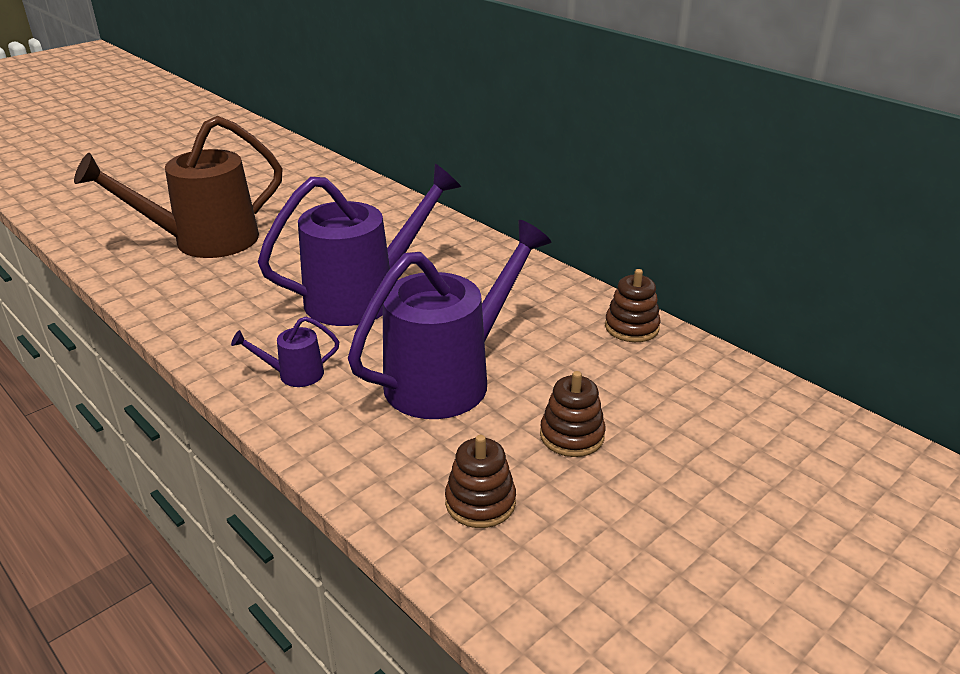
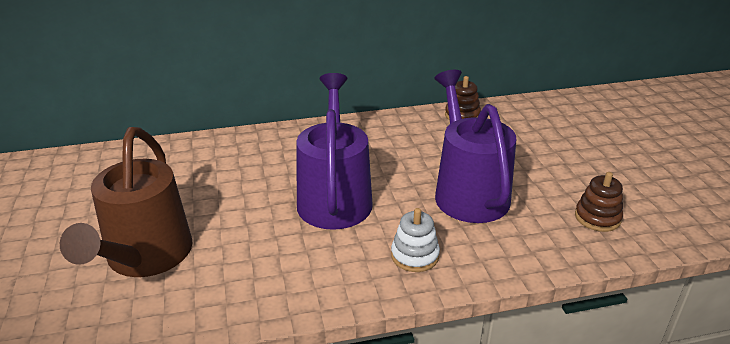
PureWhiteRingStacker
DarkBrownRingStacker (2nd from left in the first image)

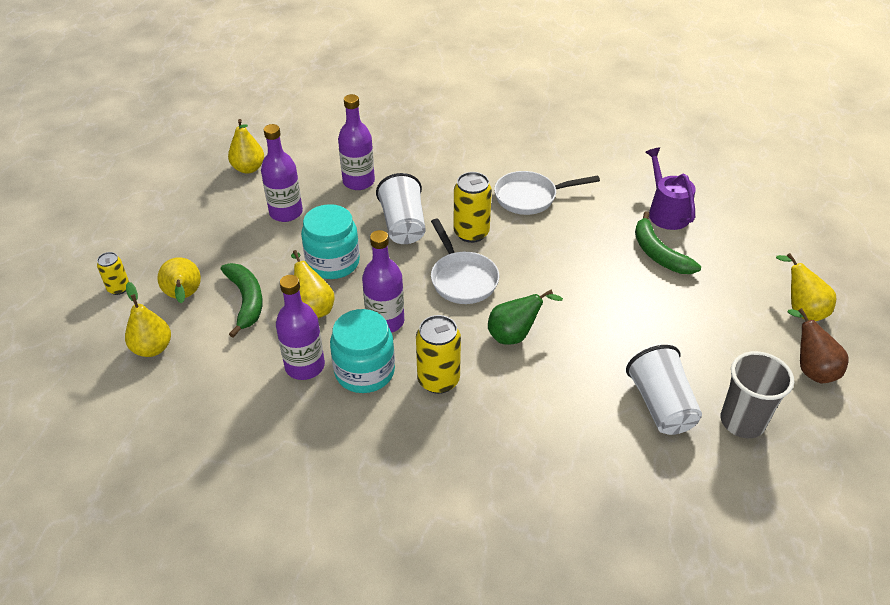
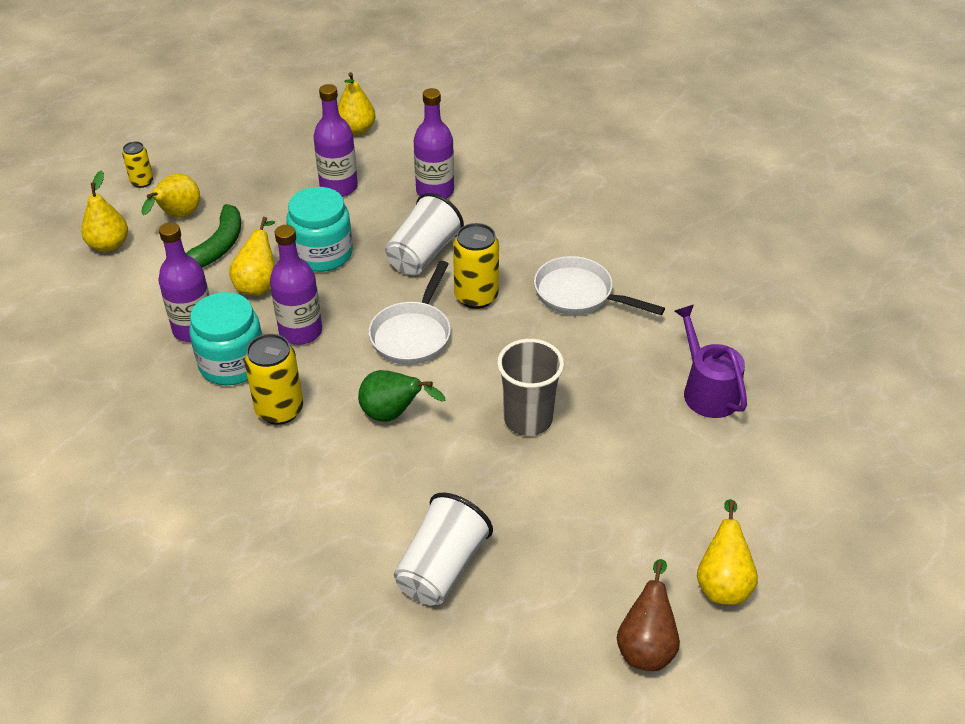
EmeraldBananaFruit (2nd from left in the first image)
PurpleWateringPot
GrayBeaker

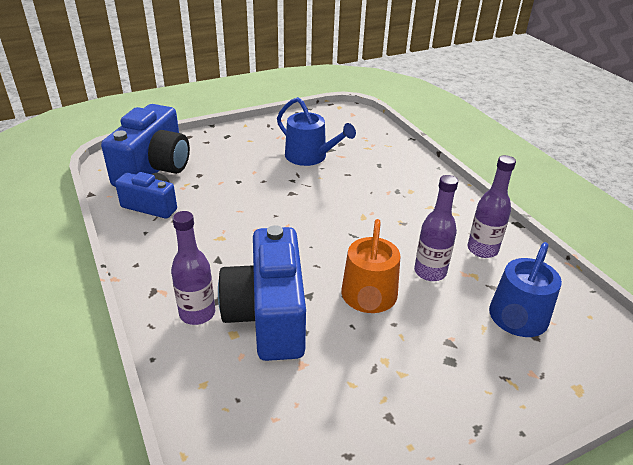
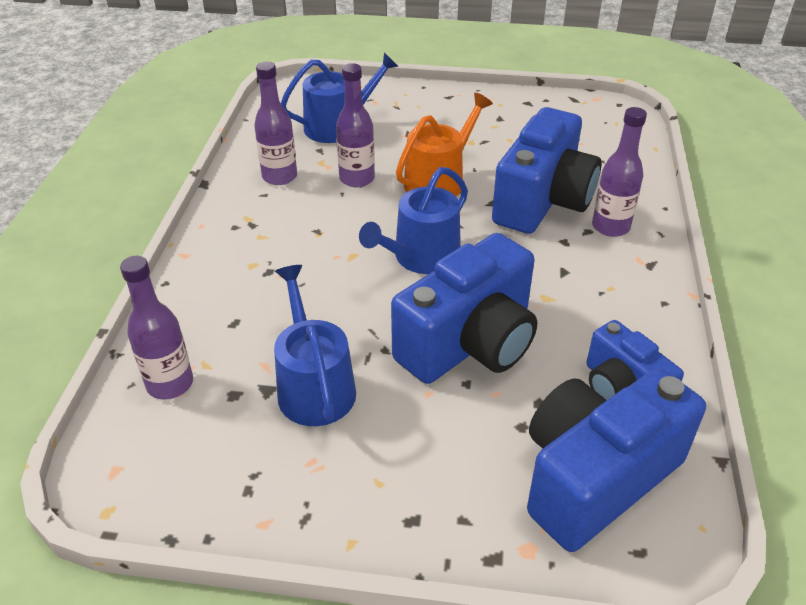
PurpleDrinkBottle (1st from left)
RoyalBlueWateringPot (3rd from left)
RoyalBlueCamera (1st from left)

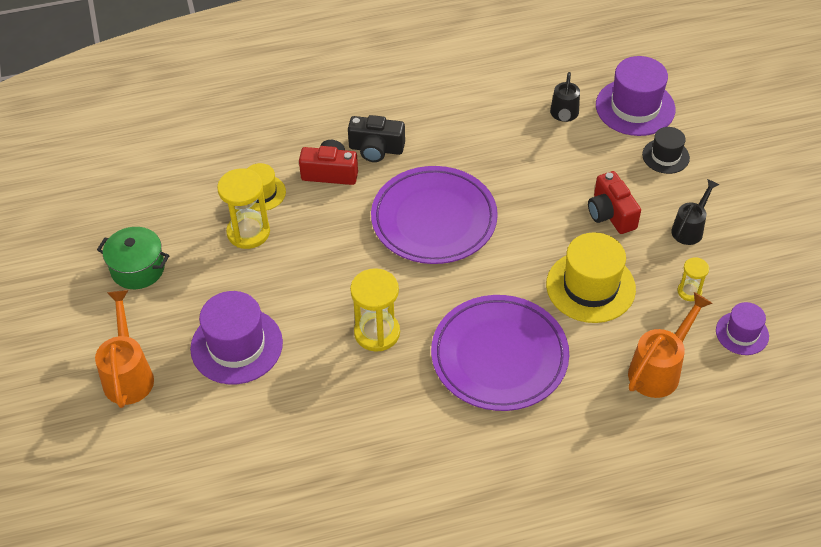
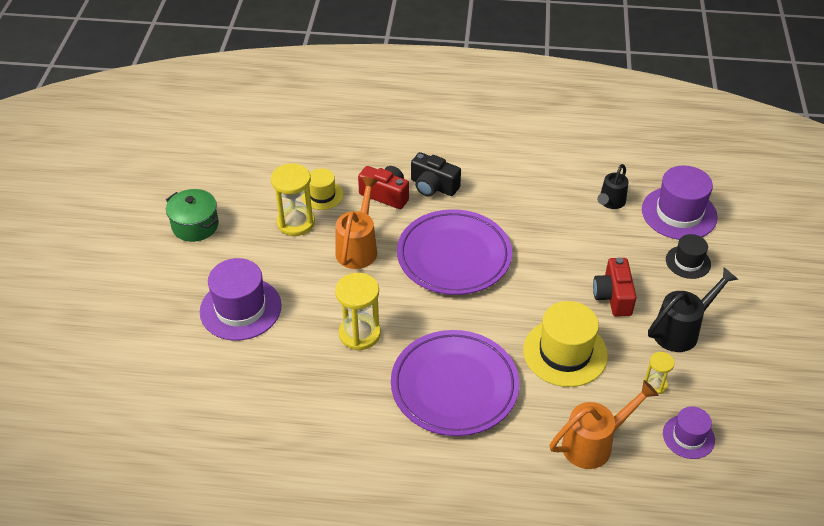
BrightOrangeWateringPot (1st from left)
EbonyWateringPot (2nd from left)

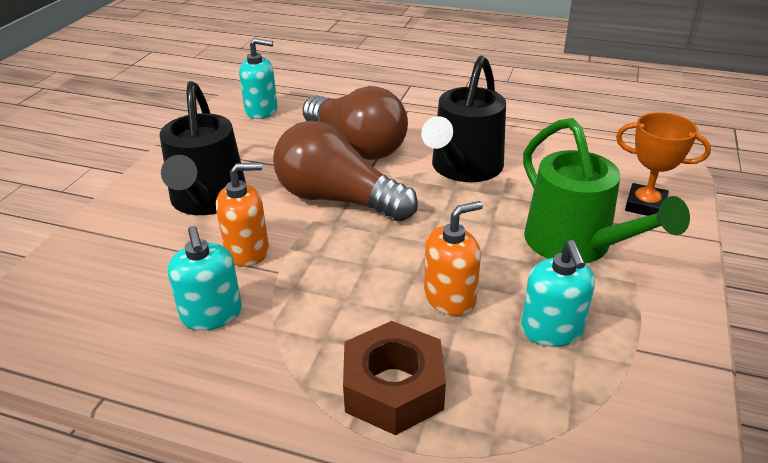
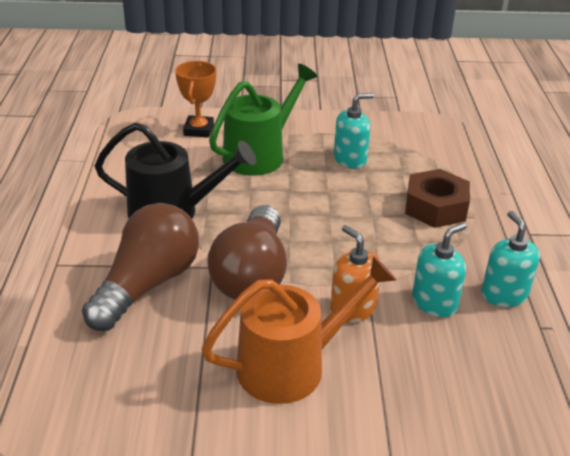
BrightOrangeWateringPot
TurquoiseSoapDispenser (3rd from left)
BrightOrangeSoapDispenser (2nd from left in the first image)

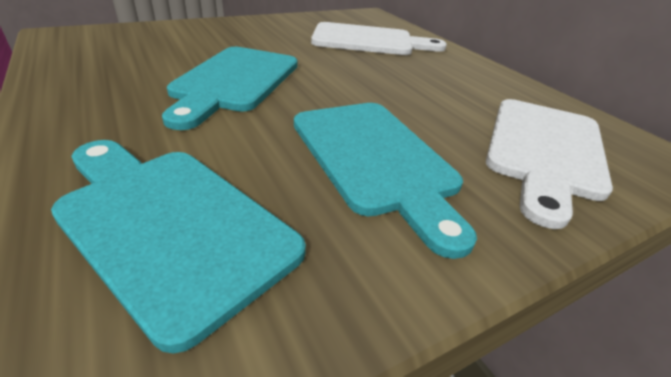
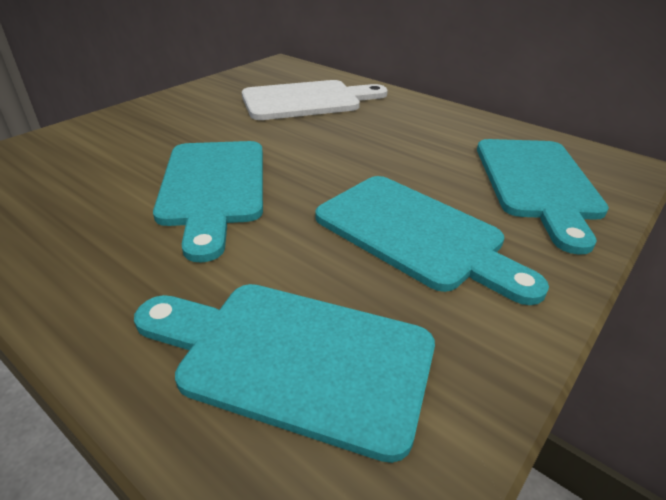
TurquoiseBreadBoard (4th from left)

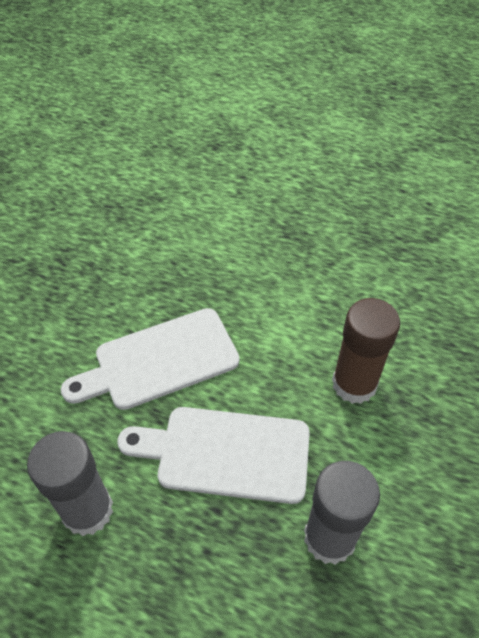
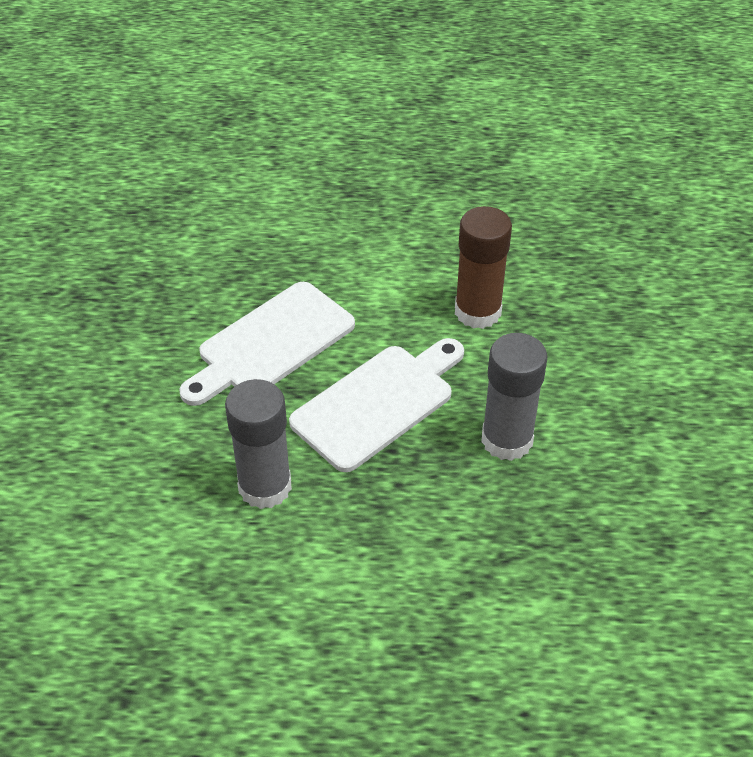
PureWhiteBreadBoard (2nd from left)

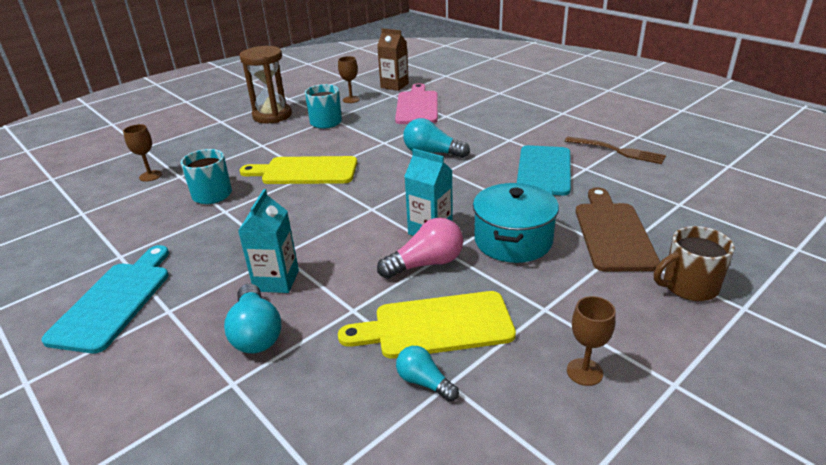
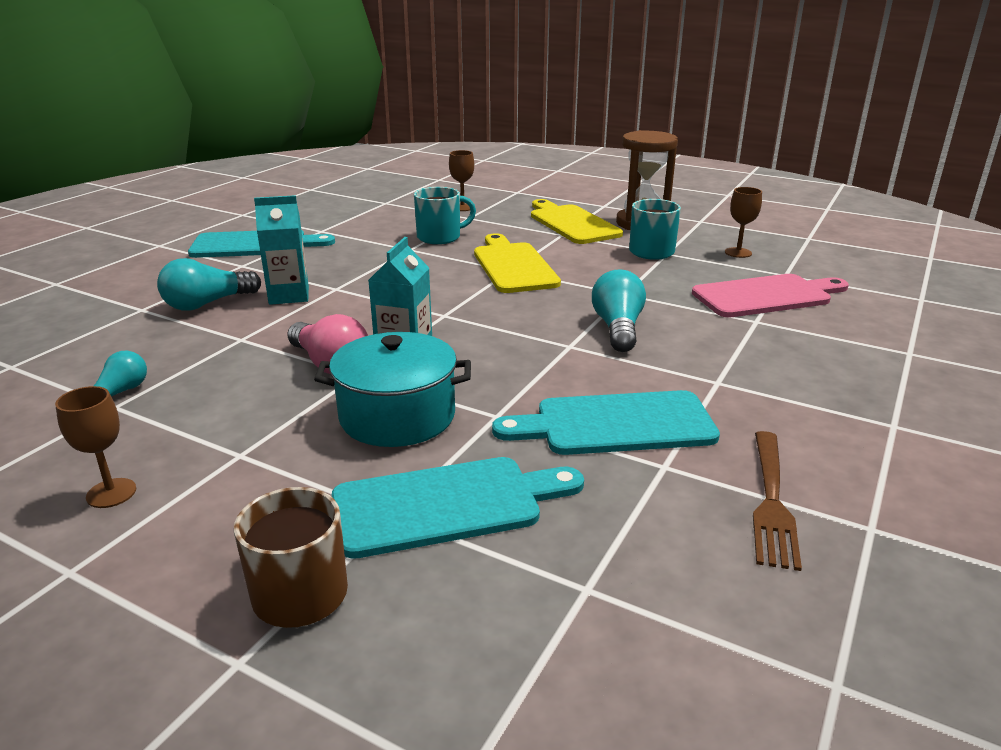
YellowBreadBoard (2nd from left)
DarkBrownJuiceCarton
TurquoiseBreadBoard (2nd from left)

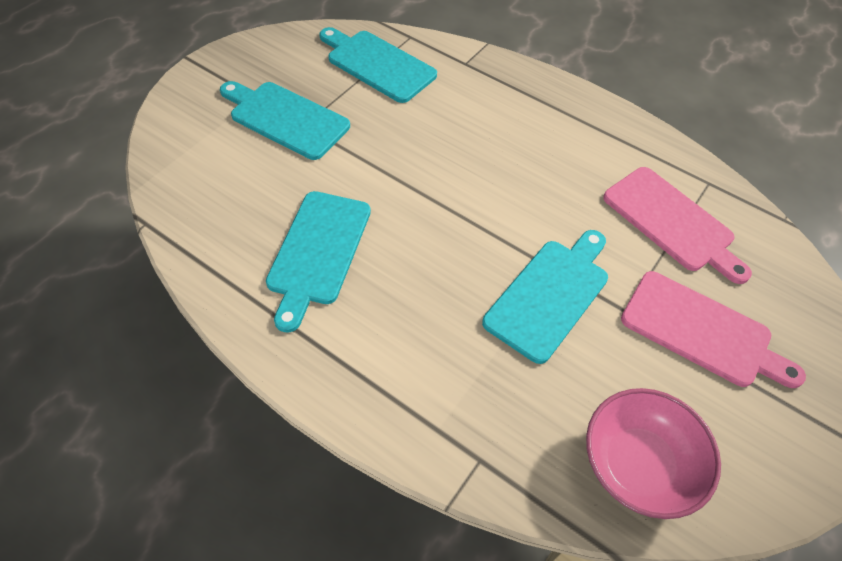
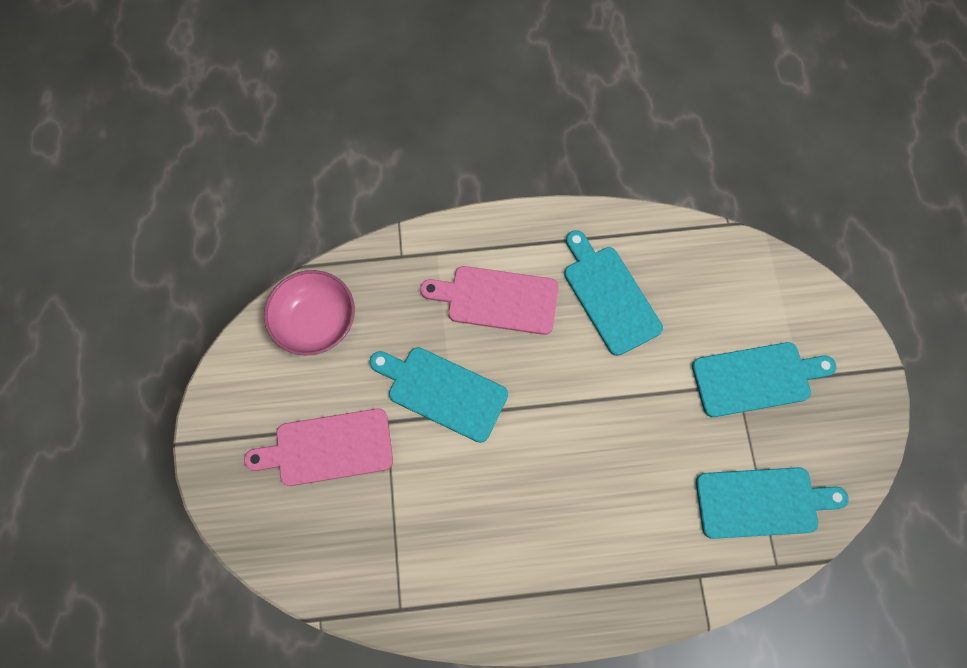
TurquoiseBreadBoard (1st from left)
PinkBreadBoard (2nd from left)

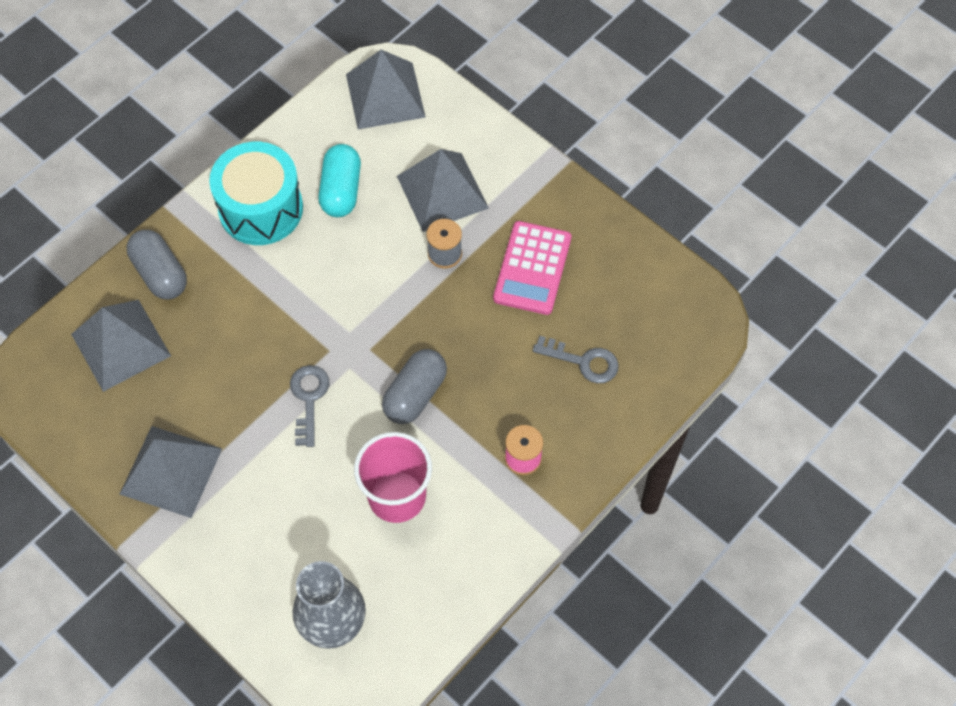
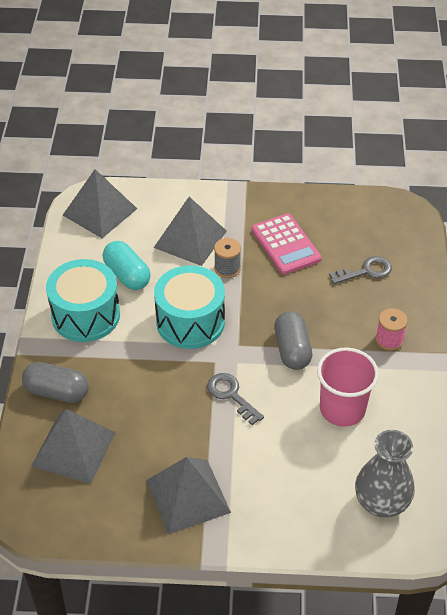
TurquoiseToyDrum (2nd from left)

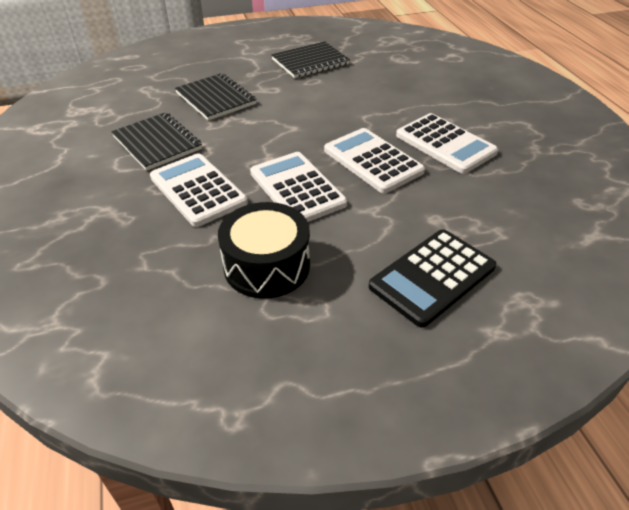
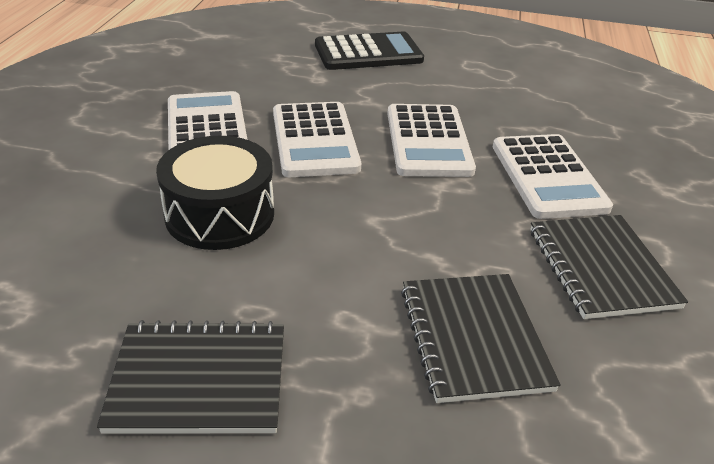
EbonyToyDrum

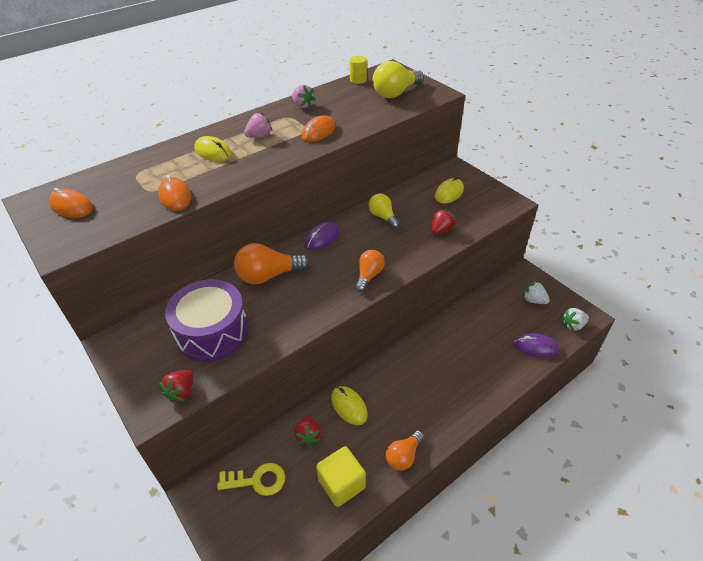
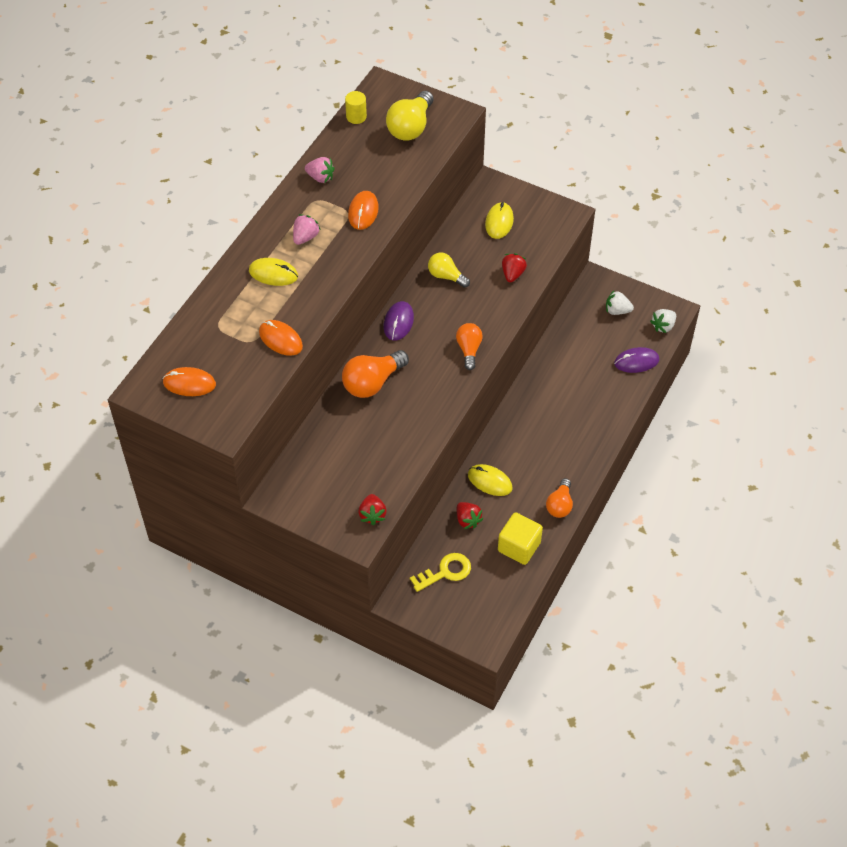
PurpleToyDrum

